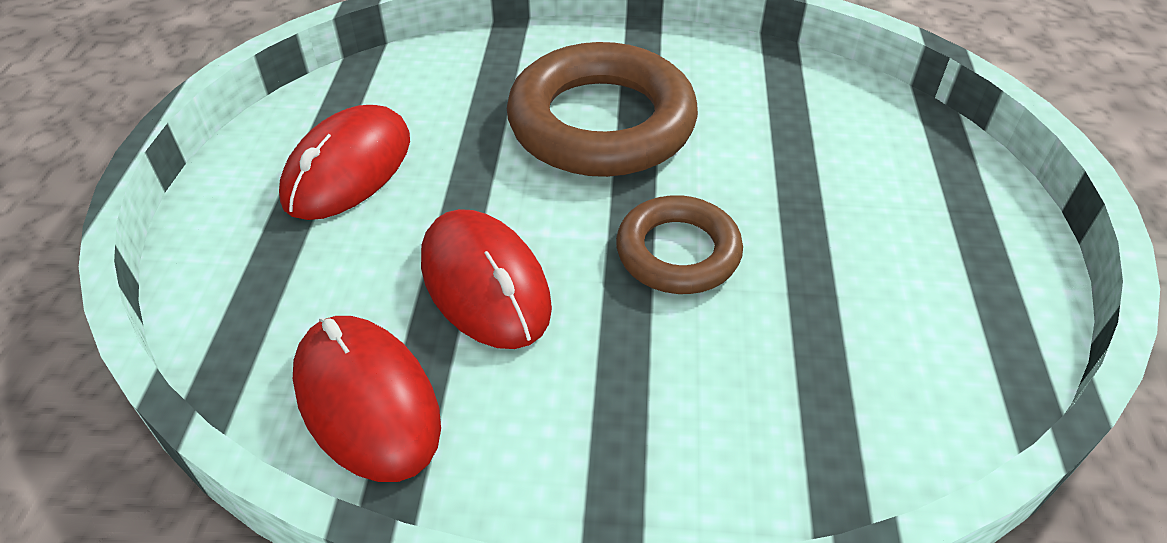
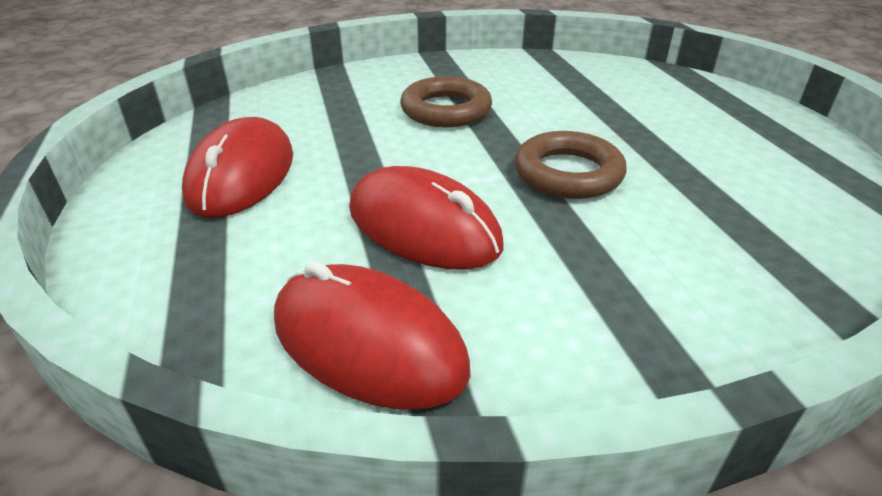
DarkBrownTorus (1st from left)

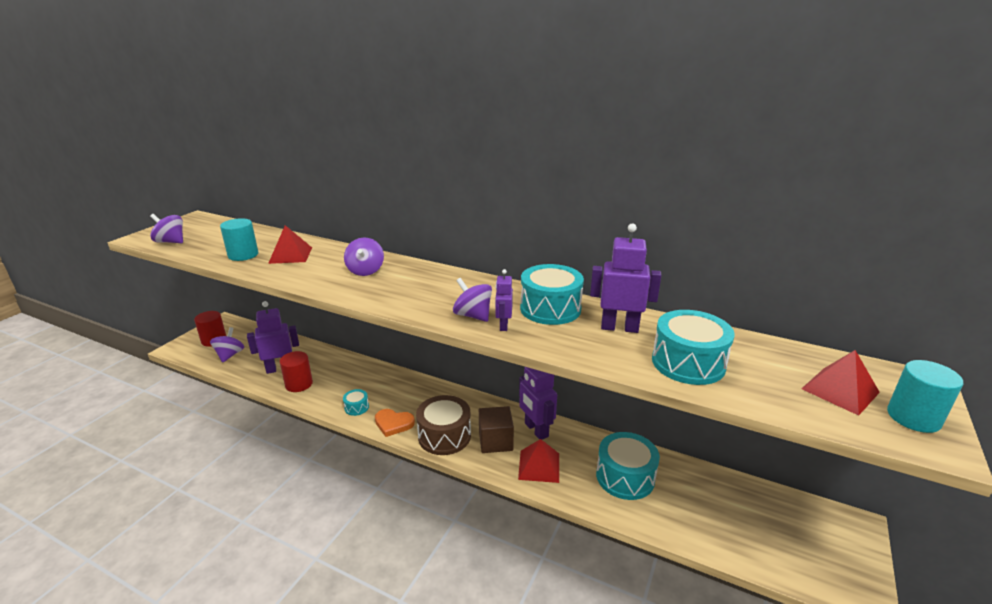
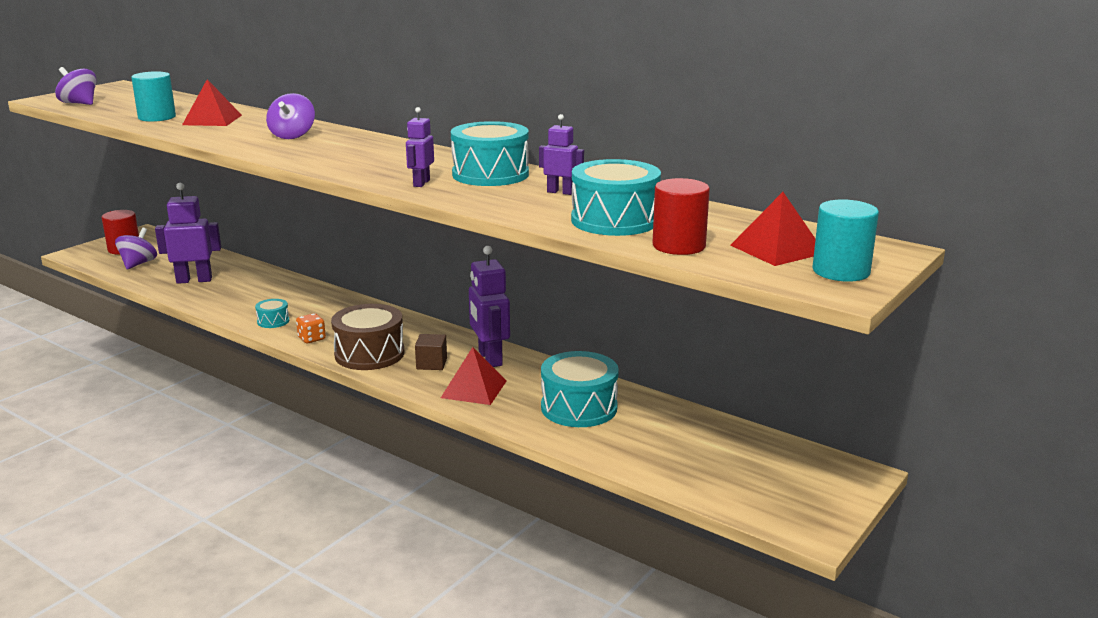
RedCylinderShape (2nd from left)
BrightOrangeDie
PurpleToyTop (4th from left in the first image)
DarkBrownCube
PurpleRobotFigure (4th from left)

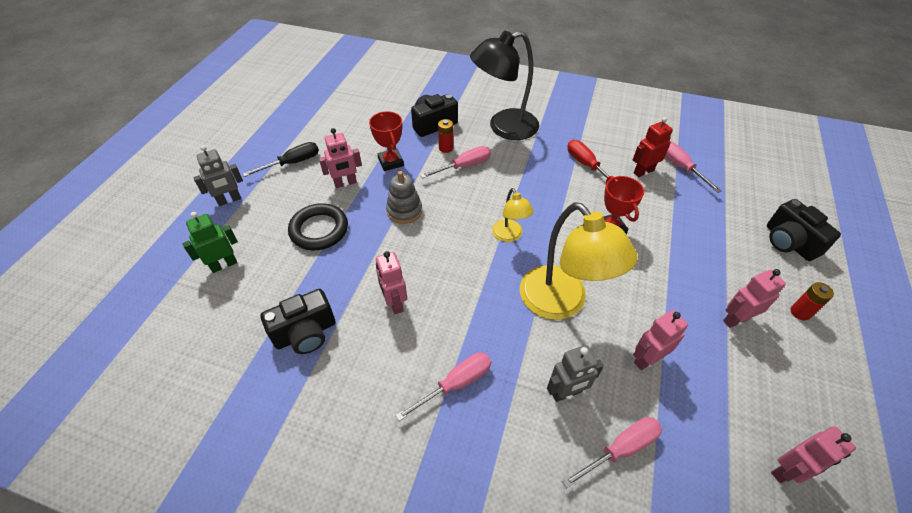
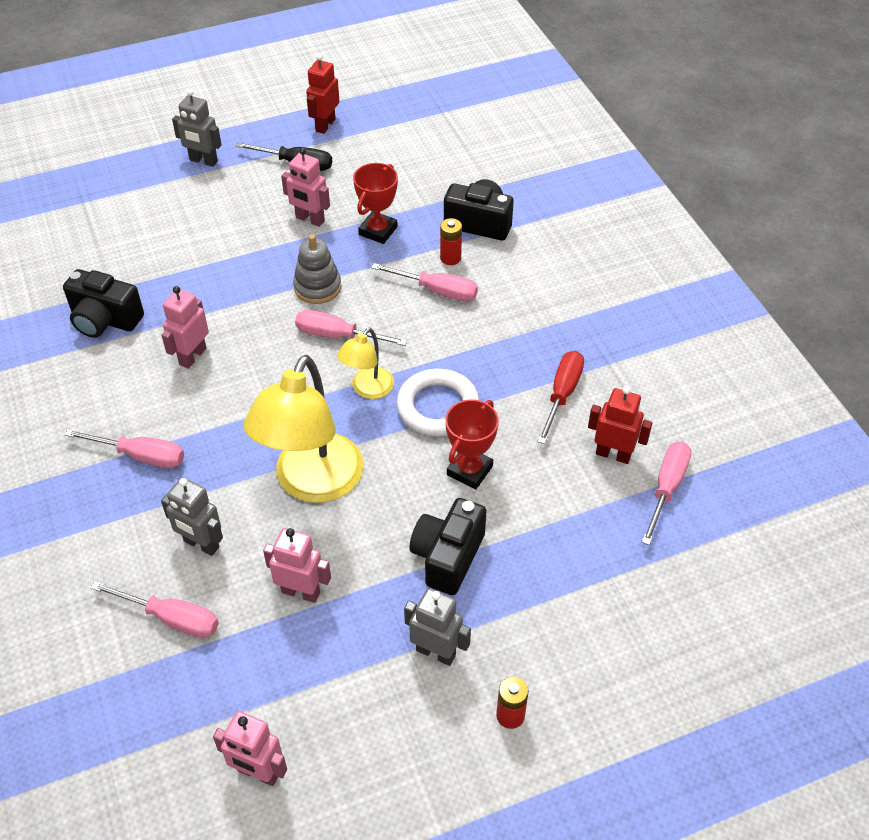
EmeraldRobotFigure
EbonyTorus
EbonyReadingLamp
GrayRobotFigure (3rd from left)
EbonyCamera (2nd from left)
PinkScrewdriver (3rd from left)
RedRobotFigure (1st from left)
PureWhiteTorus

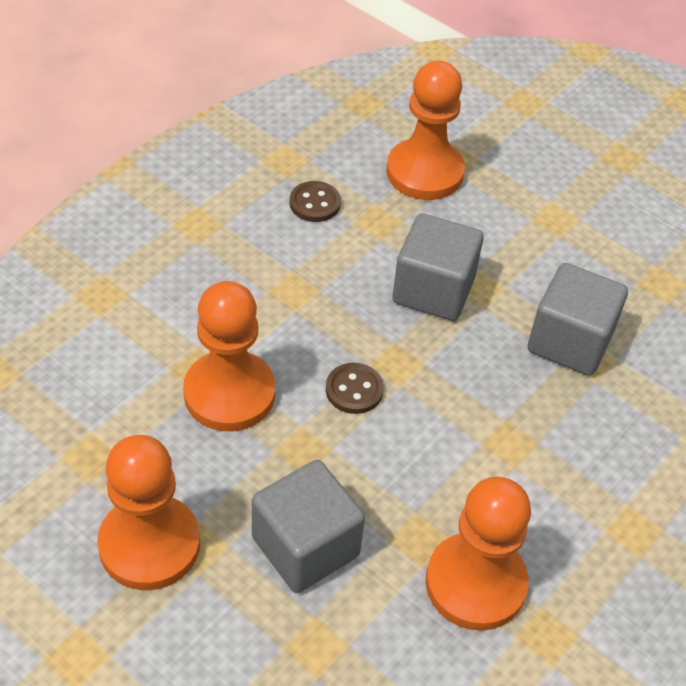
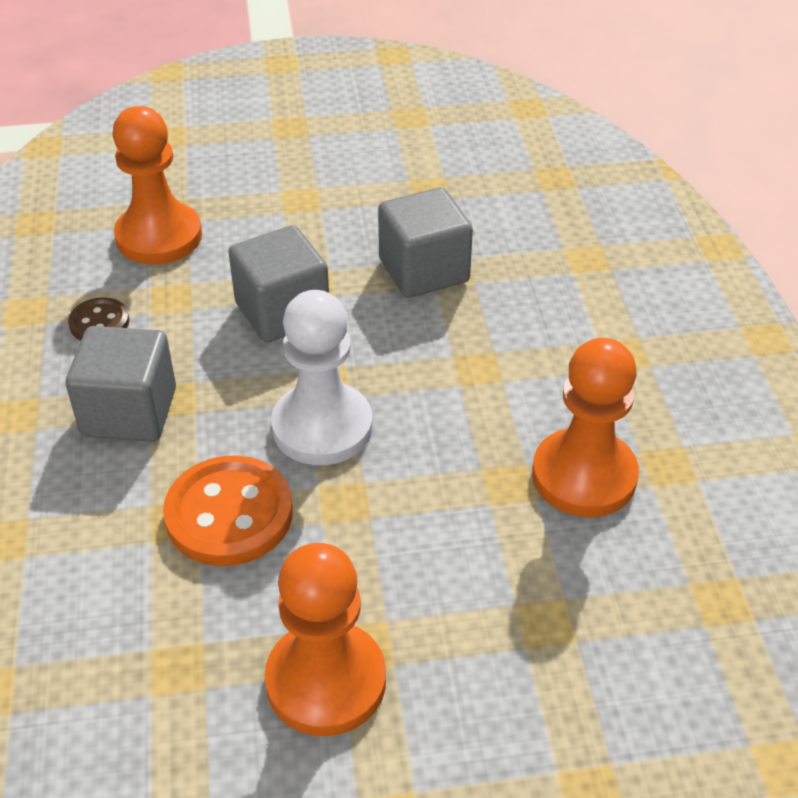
BrightOrangeButton
GrayCube (1st from left)
PureWhitePawn

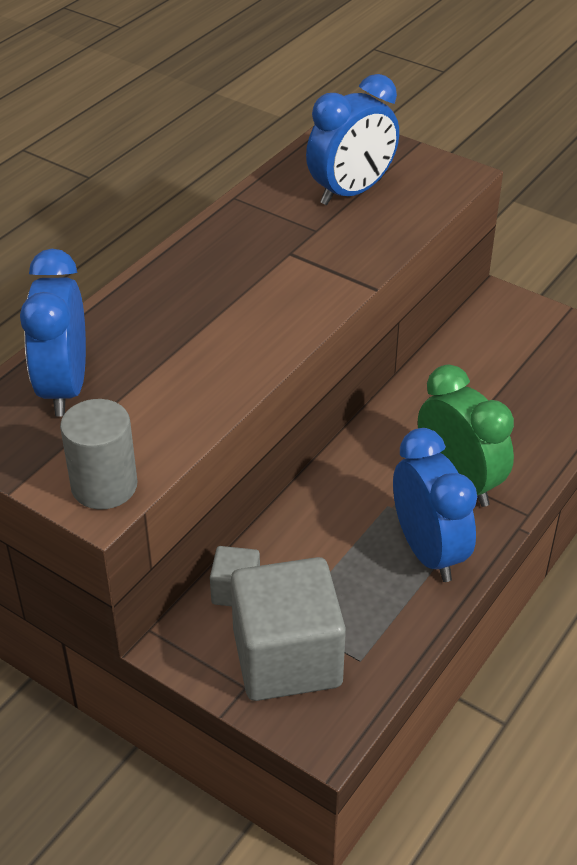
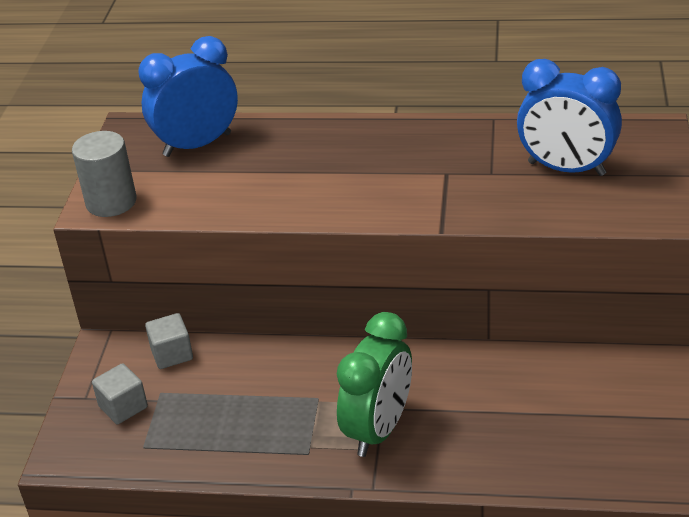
GrayCube (1st from left)
RoyalBlueBedsideClock (3rd from left in the first image)

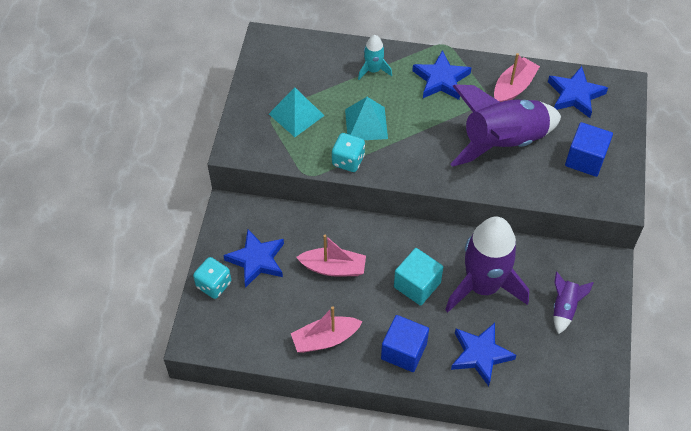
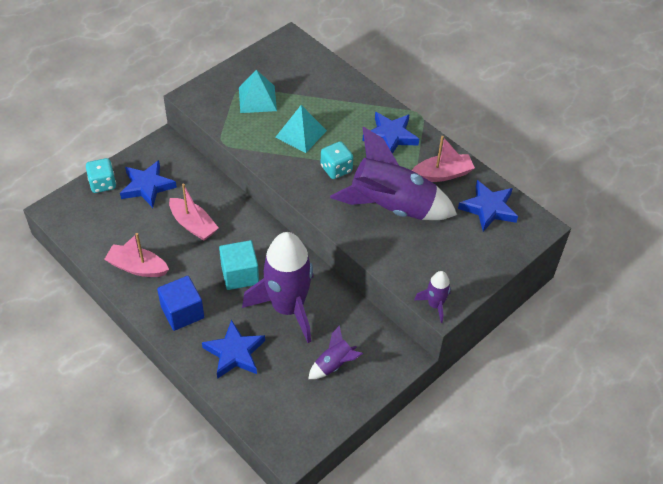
TurquoiseDie (2nd from left)
TurquoiseSpaceship
RoyalBlueCube (2nd from left in the first image)
PurpleSpaceship (4th from left)

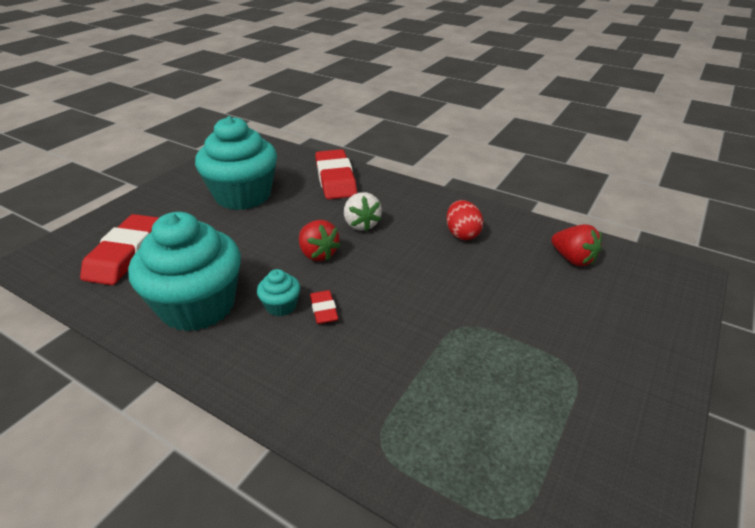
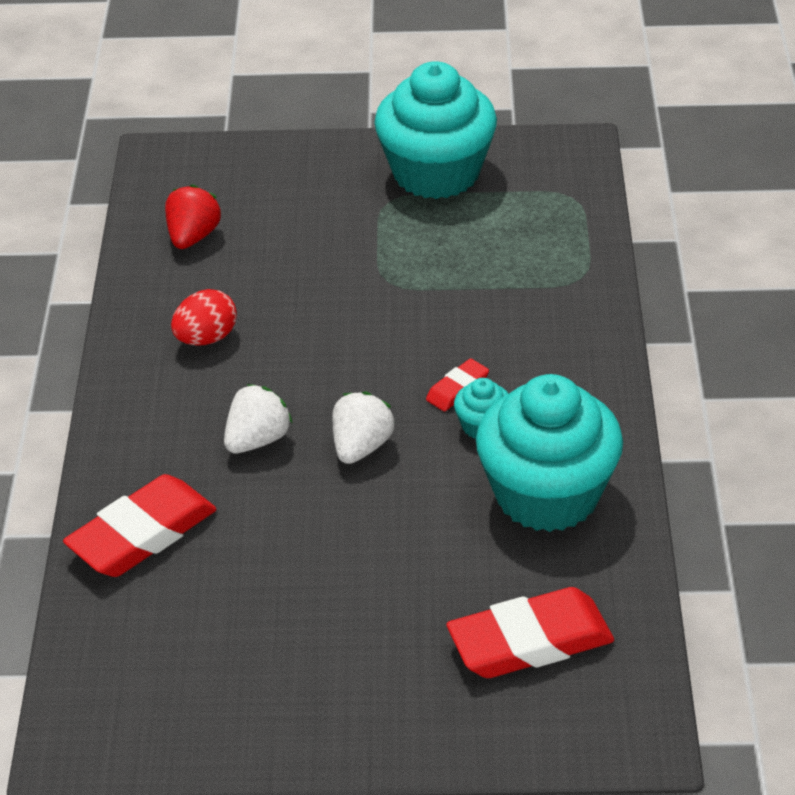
TurquoiseMuffin (1st from left)
PureWhiteBerry (2nd from left)

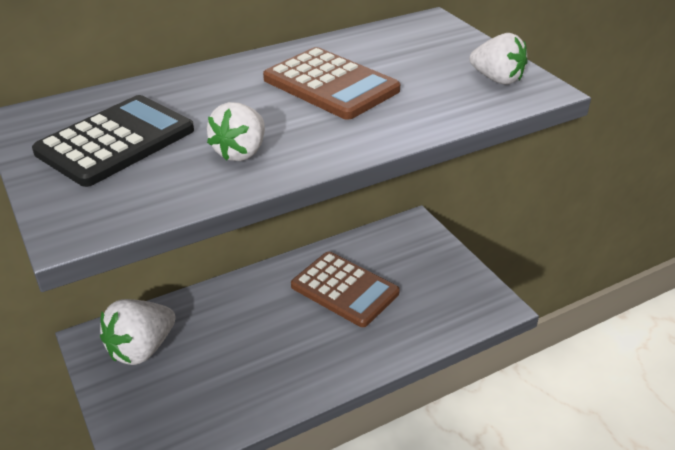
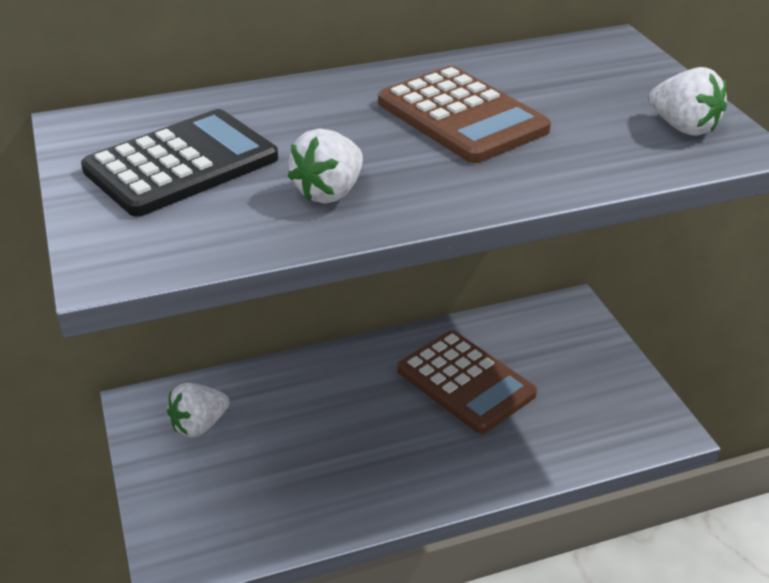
PureWhiteBerry (1st from left)

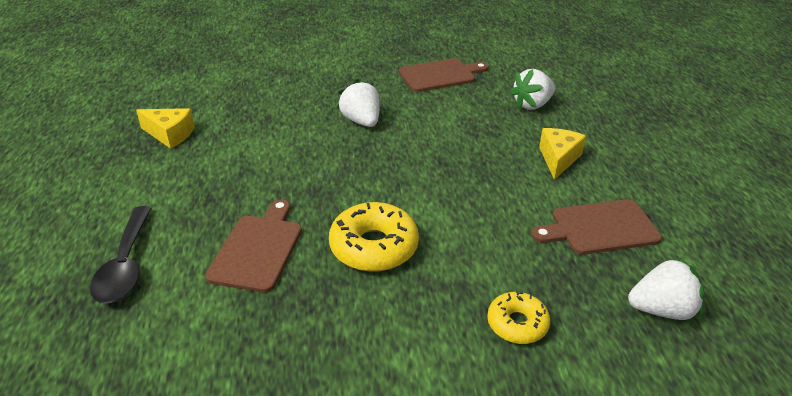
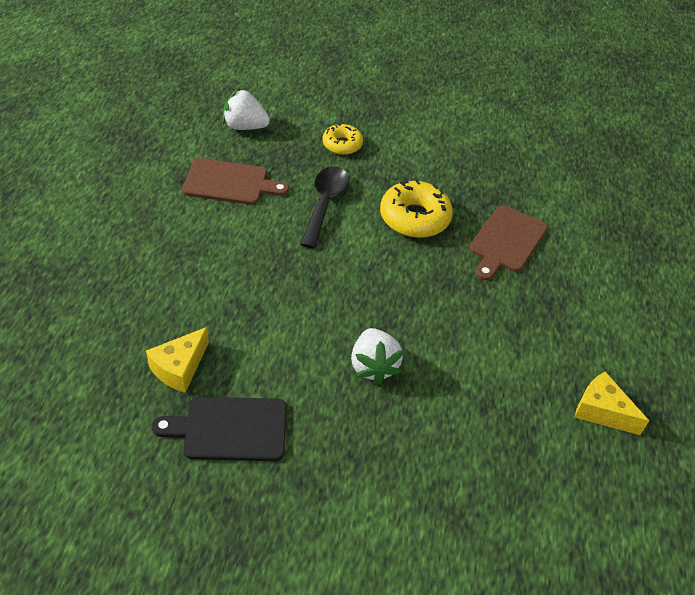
EbonyTablespoon
EbonyBreadBoard
PureWhiteBerry (2nd from left in the first image)
YellowPieceOfCheese (1st from left)

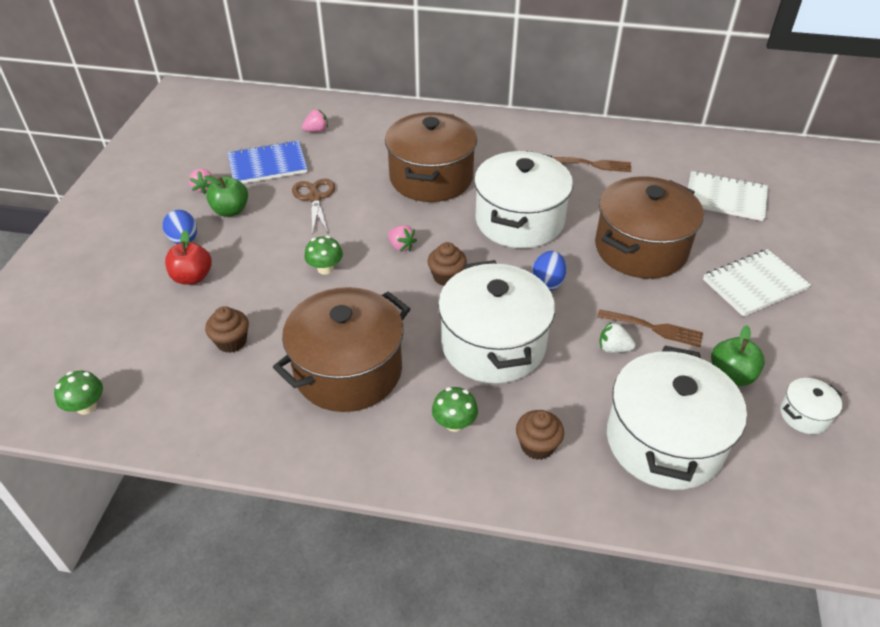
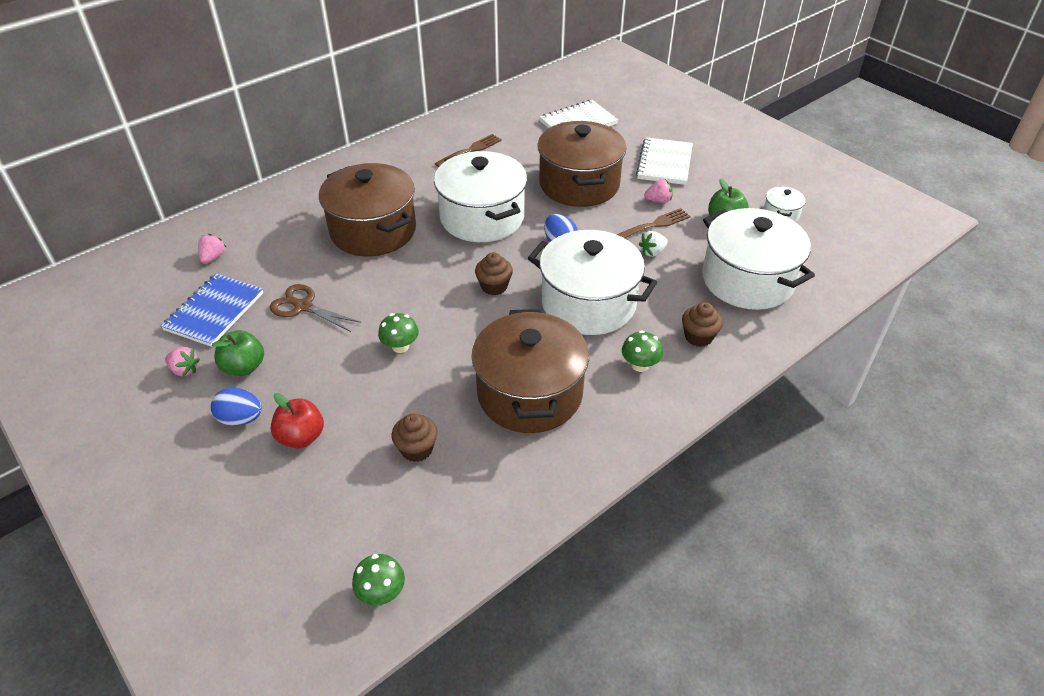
PinkBerry (3rd from left)

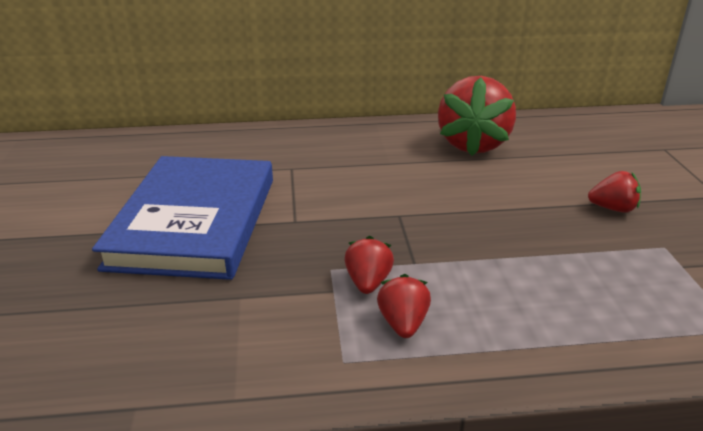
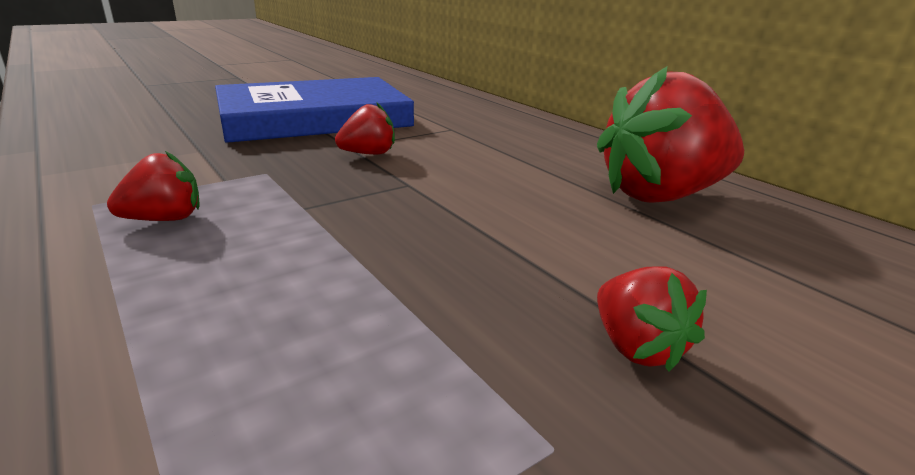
RedBerry (2nd from left)

